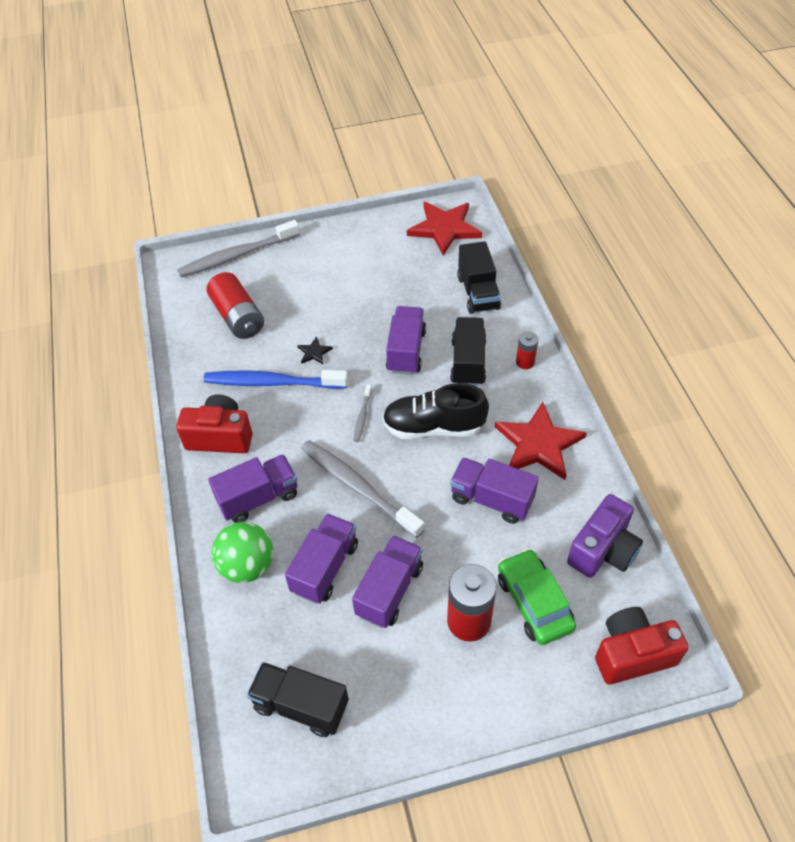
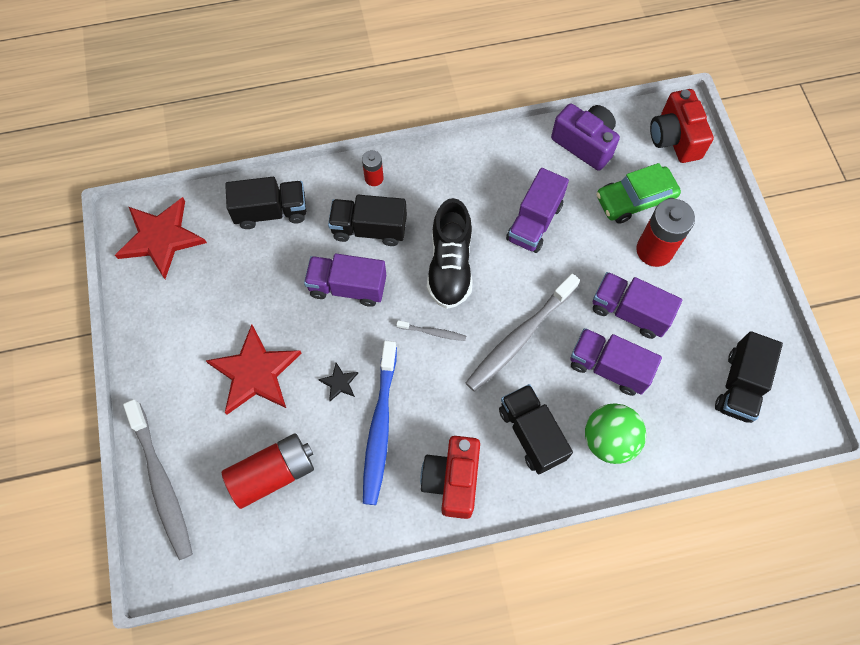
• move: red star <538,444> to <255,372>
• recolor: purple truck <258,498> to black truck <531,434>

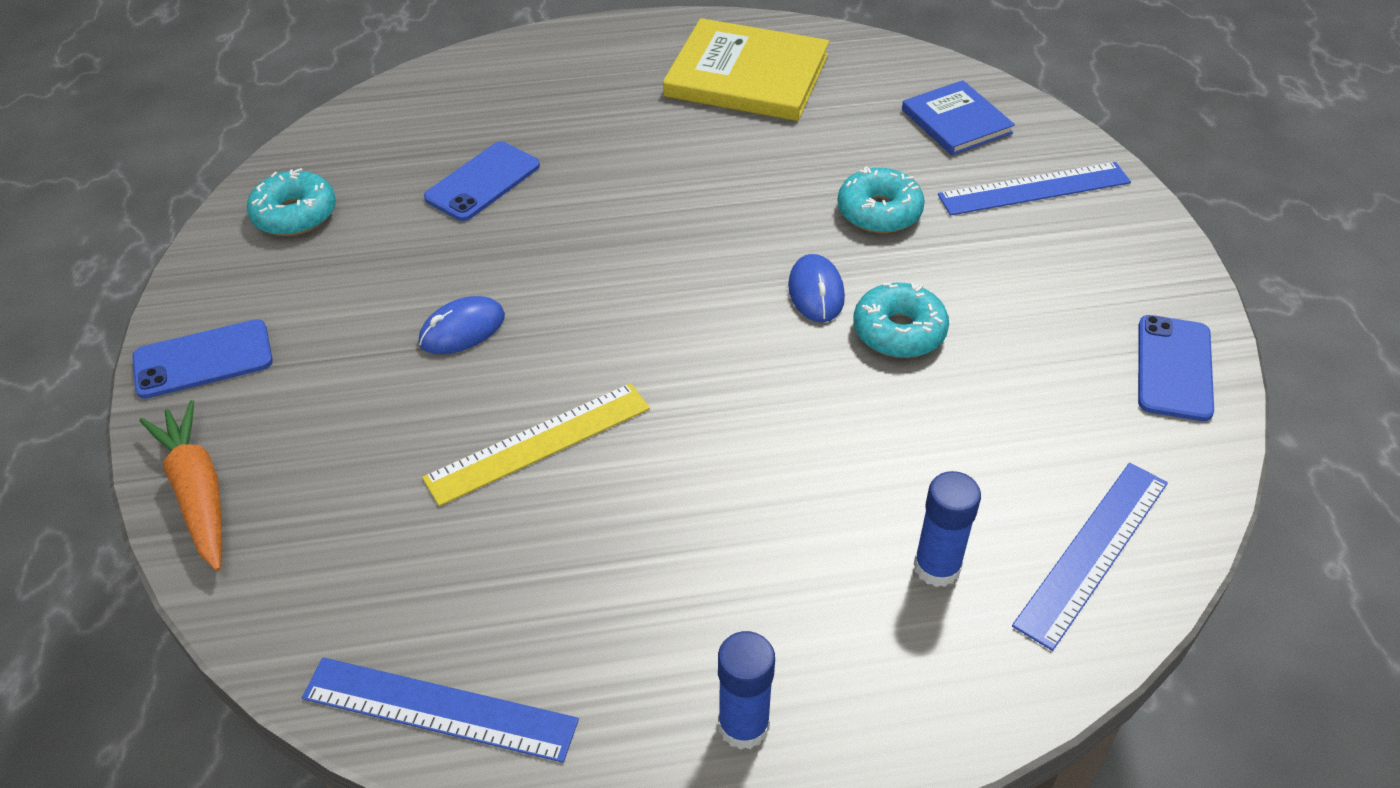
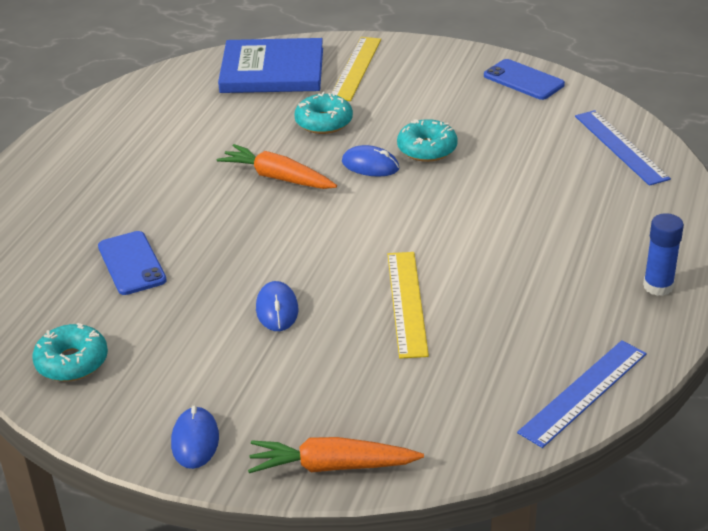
• delete: yellow book <747,75>
• resize: blue book <956,121> = <272,70> x1.66
• recolor: blue ruler <1034,189> to yellow ruler <356,68>
• replace: blue phone <203,360> to blue mouse <195,441>
• delete: blue glue stick <937,567>
• insert: orange carrot <277,177>

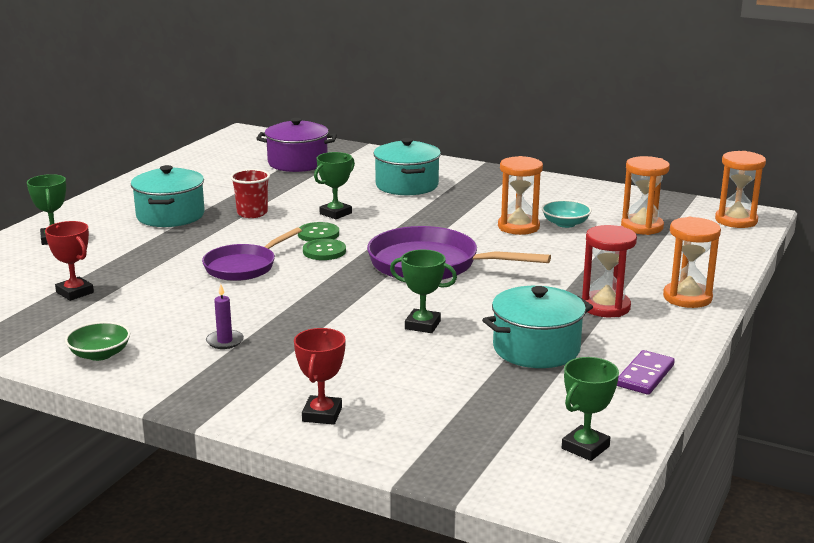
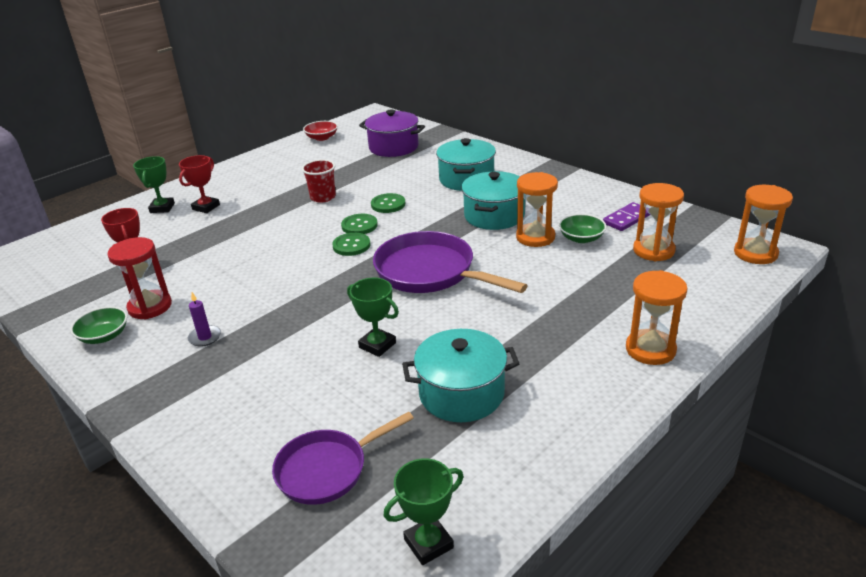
• replace: green trophy <335,213> to green button <388,204>
• move: turquoise pot <170,215> to <494,216>
• recolor: turquoise bowl <565,224> to green bowl <581,238>
• move: red hourglass <605,307> to <150,307>
• move: purple pan <243,266> to <327,469>
• move: red trophy <322,414> to <206,207>
• move: purple domino <645,375> to <627,219>
• insert: red bowl <322,138>

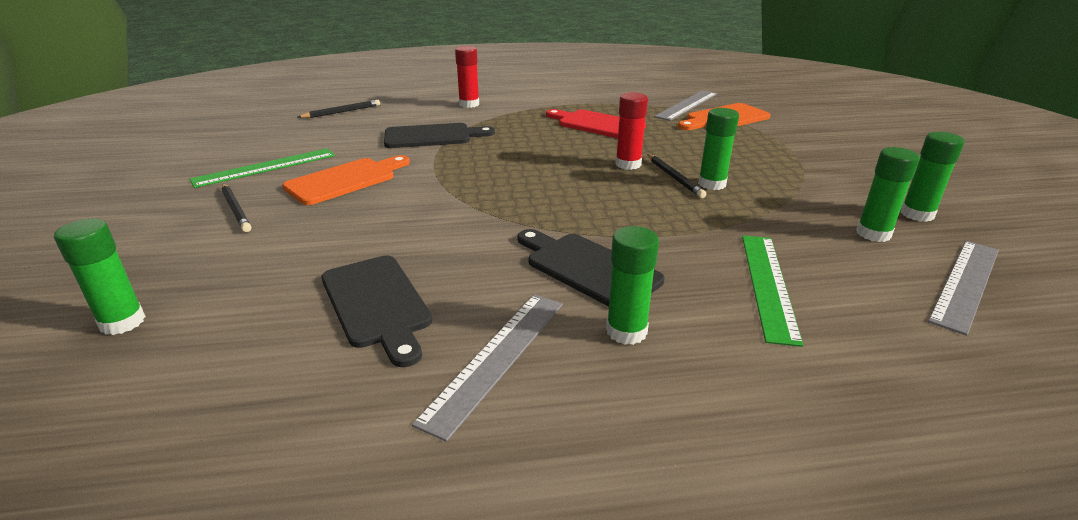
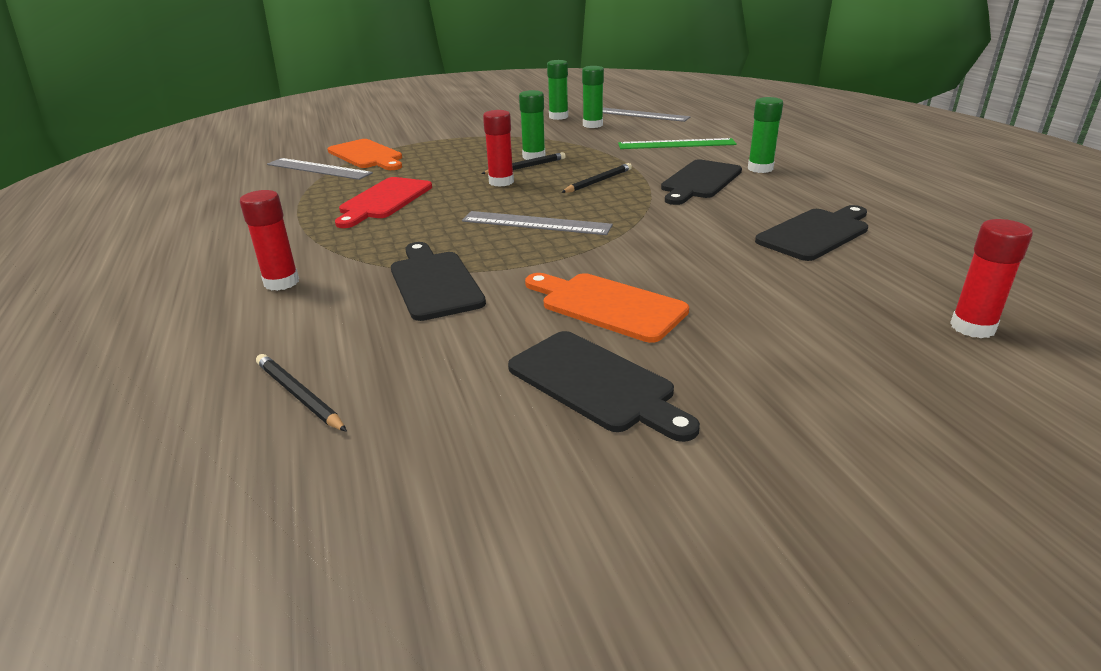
• replace: green ruler <265,167> to black cutting board <596,384>
• move: black pencil <236,209> to <598,181>
• recolor: green glue stick <122,322> to red glue stick <972,327>
• move: grey ruler <496,358> to <536,223>

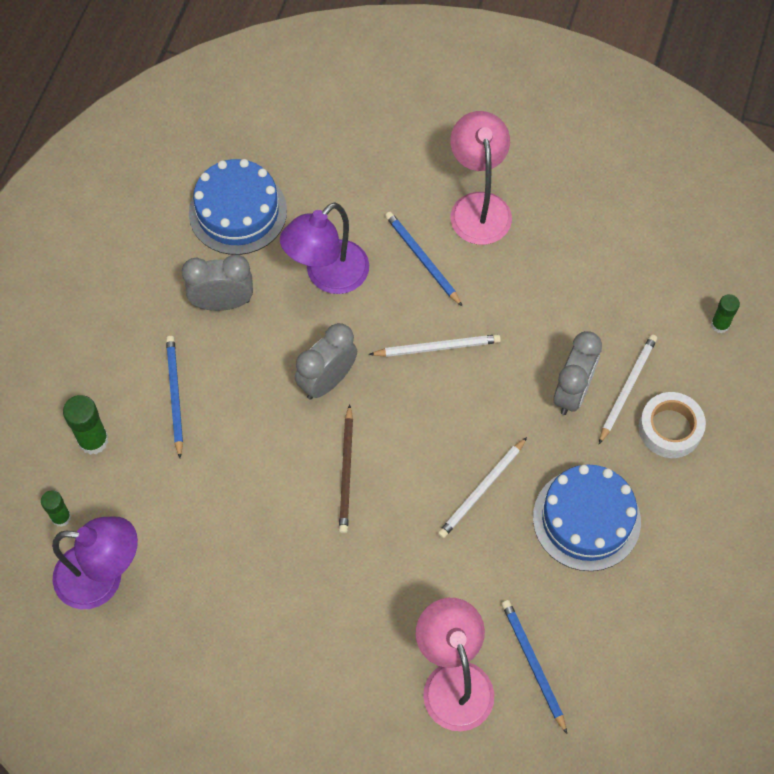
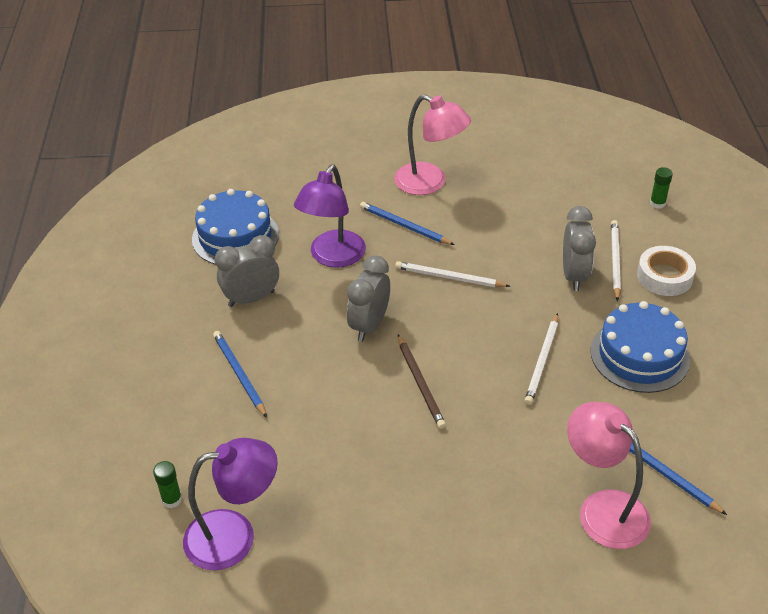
• rotate: pink lamp <478,206> = <430,183> 150 degrees clockwise
• rotate: white pencil <437,347> = <449,277> 135 degrees counterclockwise
• delete: green glue stick <93,440>

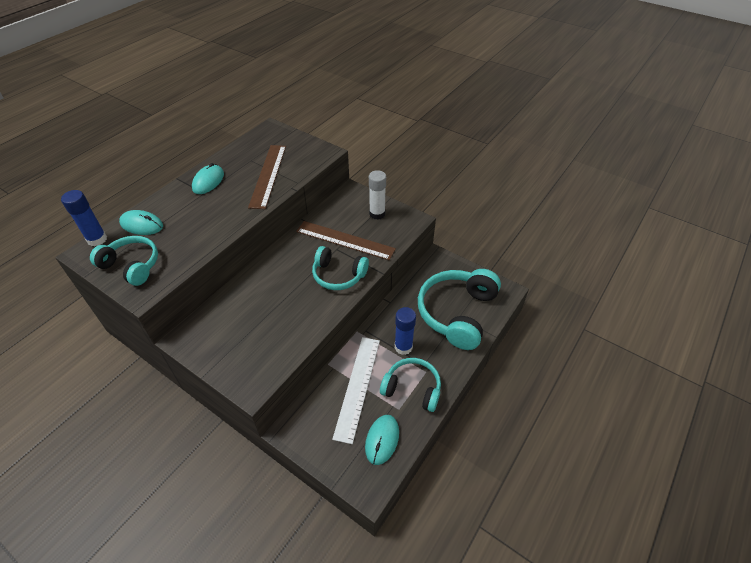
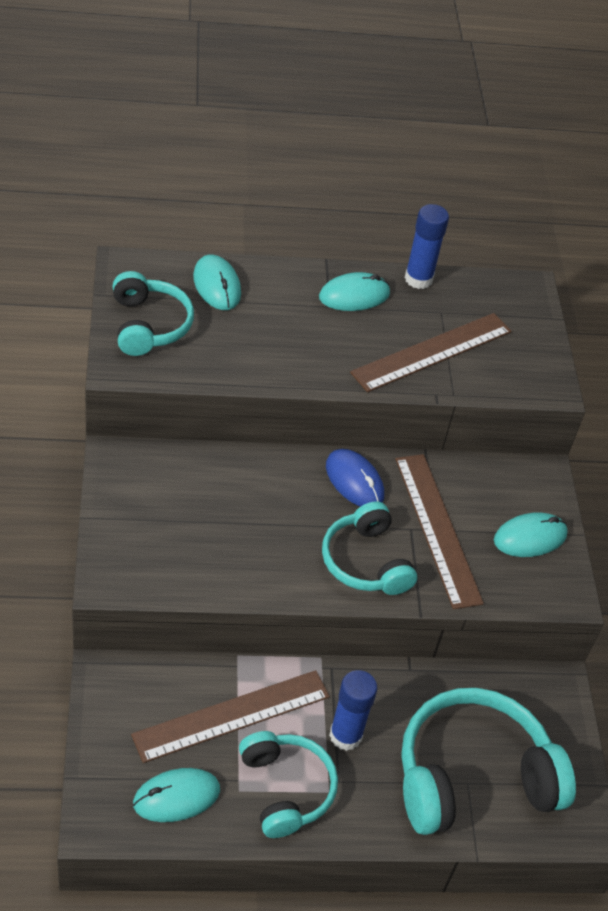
• replace: white glue stick <377,214> to turquoise mouse <530,537>
• move: blue glue stick <97,239> to <418,279>
• recolor: white ruler <357,387> to brown ruler <232,716>
• insert: blue mouse <354,481>

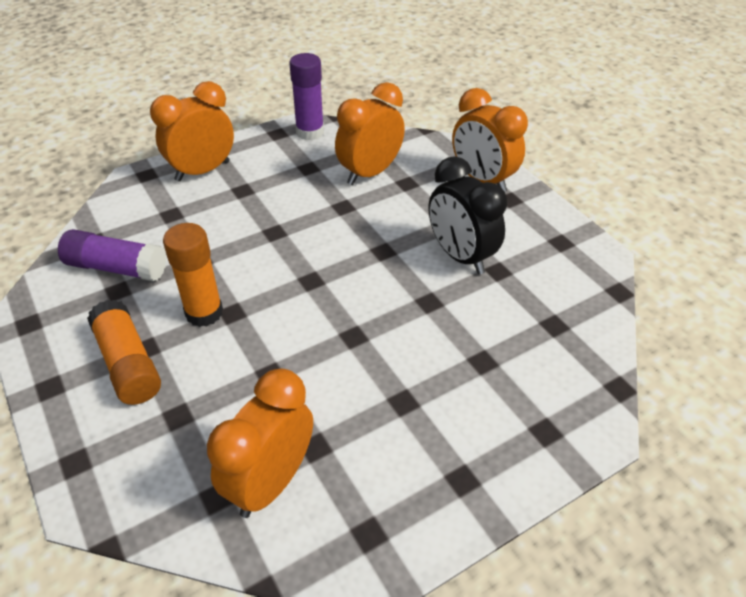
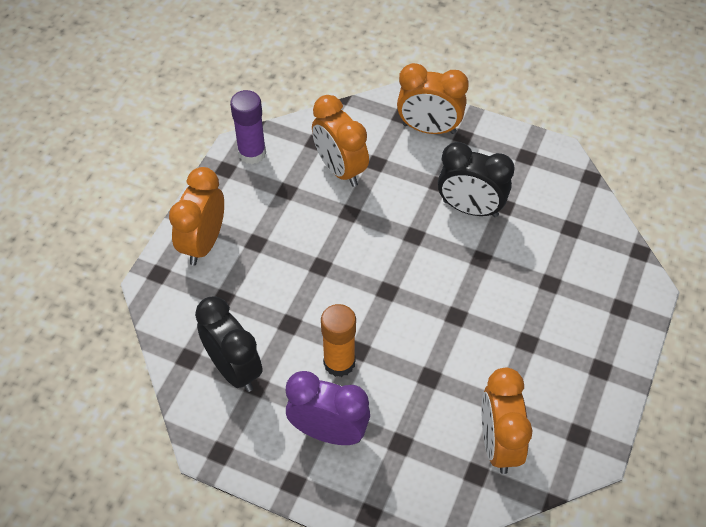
• rotate: orange clock <370,173> = <340,169> 45 degrees counterclockwise
• replace: purple glue stick <116,268> to black clock <234,369>
• replace: orange glue stick <128,363> to purple clock <328,432>

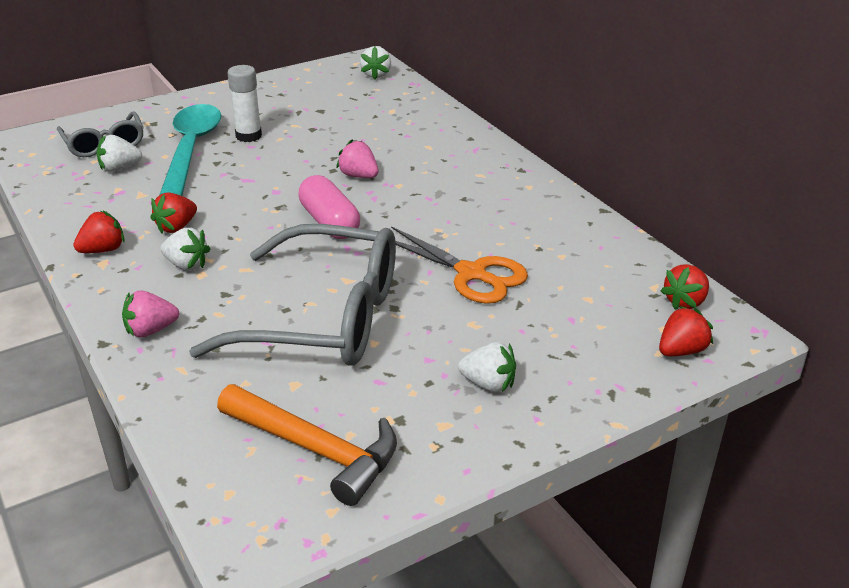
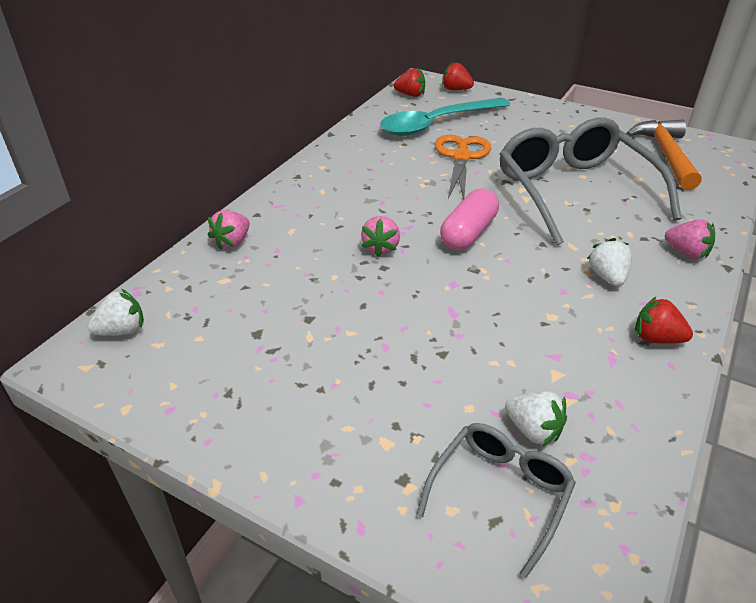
• delete: white glue stick <248,136>
• move: turquoise spoon <191,151> to <436,124>
• delete: red strawberry <176,227>
• delete: white strawberry <488,384>
• insert: pink strawberry <232,242>

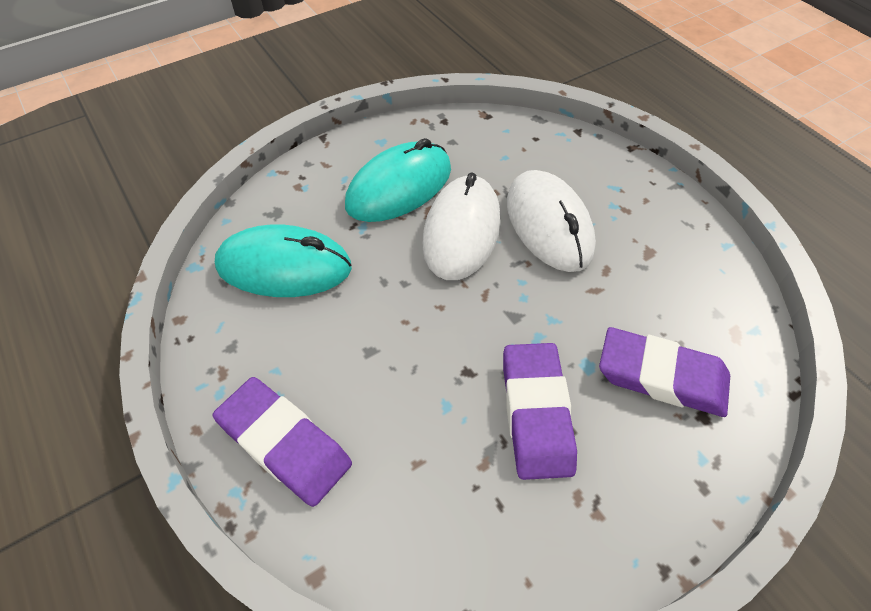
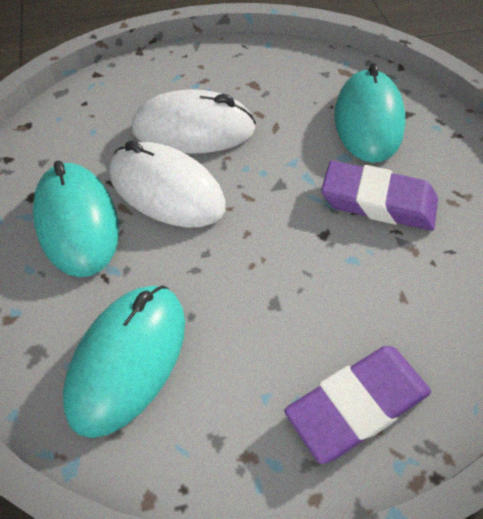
• replace: purple eraser <661,376> to turquoise mouse <368,121>

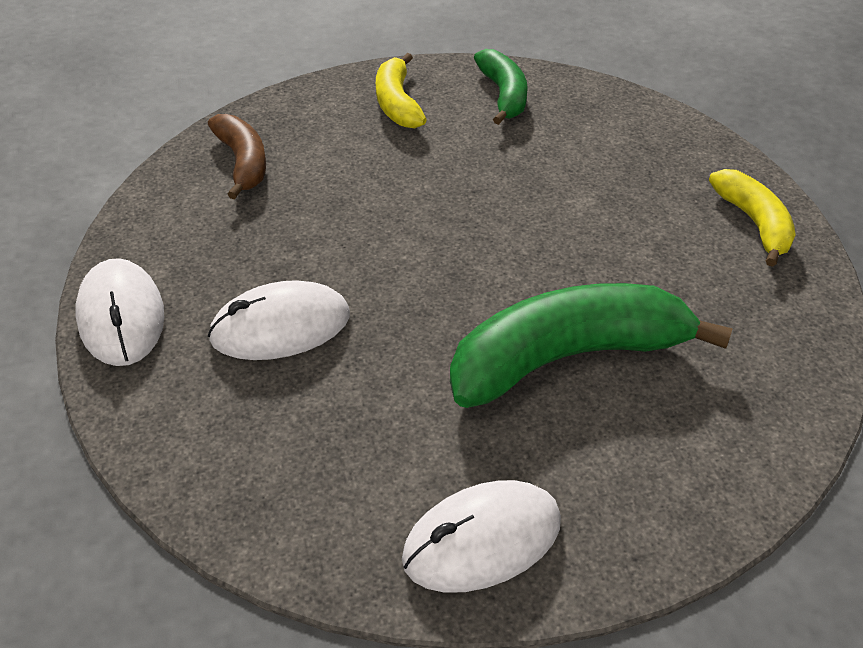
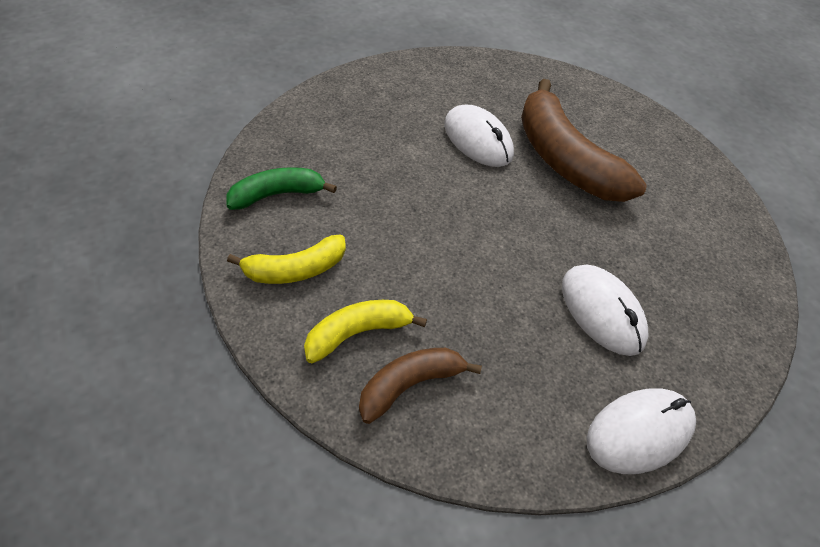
• move: yellow banana <754,223> to <357,333>
• recolor: green banana <567,357> to brown banana <564,159>
• move: white mouse <482,539> to <477,140>

